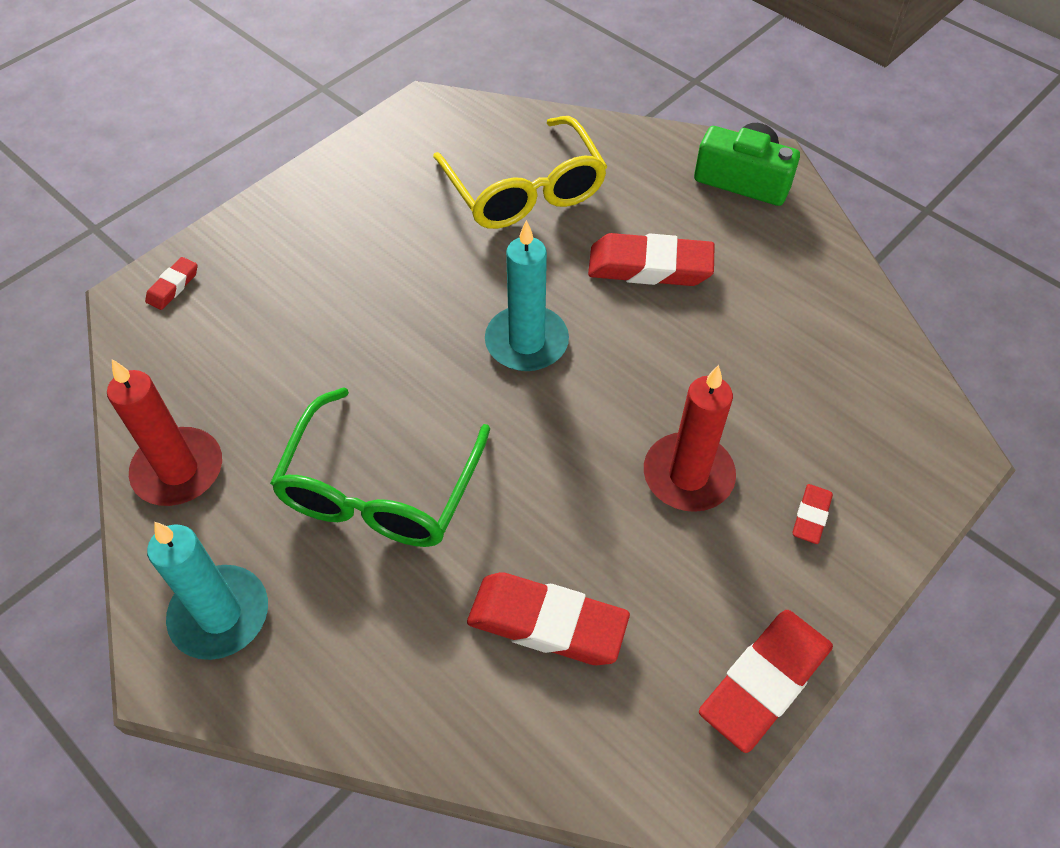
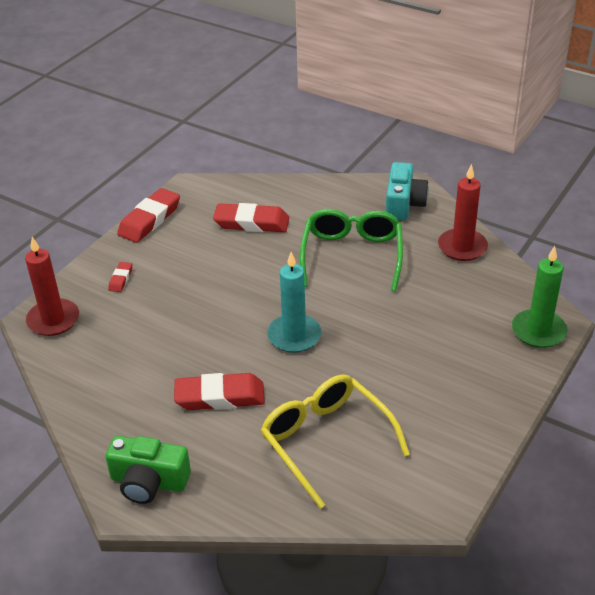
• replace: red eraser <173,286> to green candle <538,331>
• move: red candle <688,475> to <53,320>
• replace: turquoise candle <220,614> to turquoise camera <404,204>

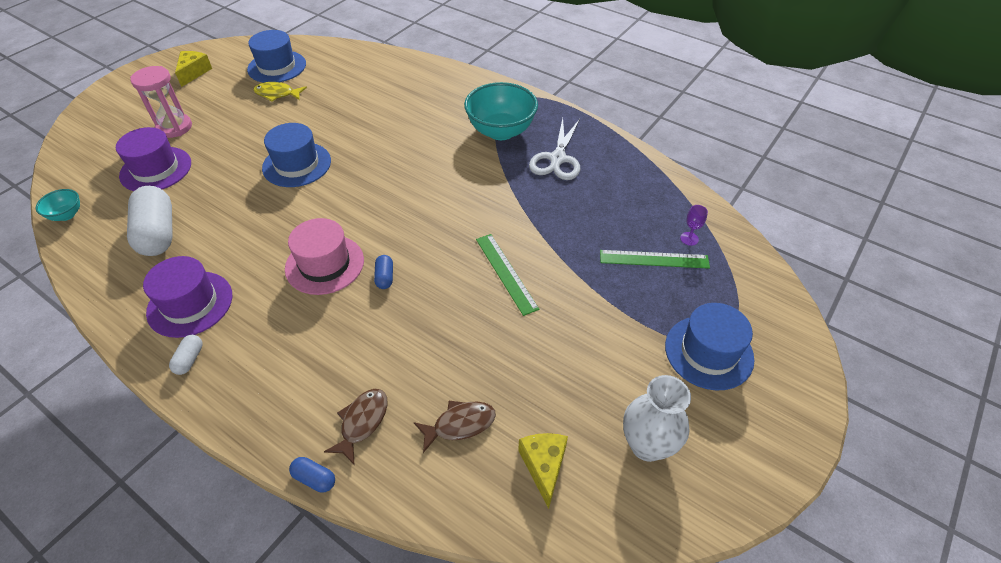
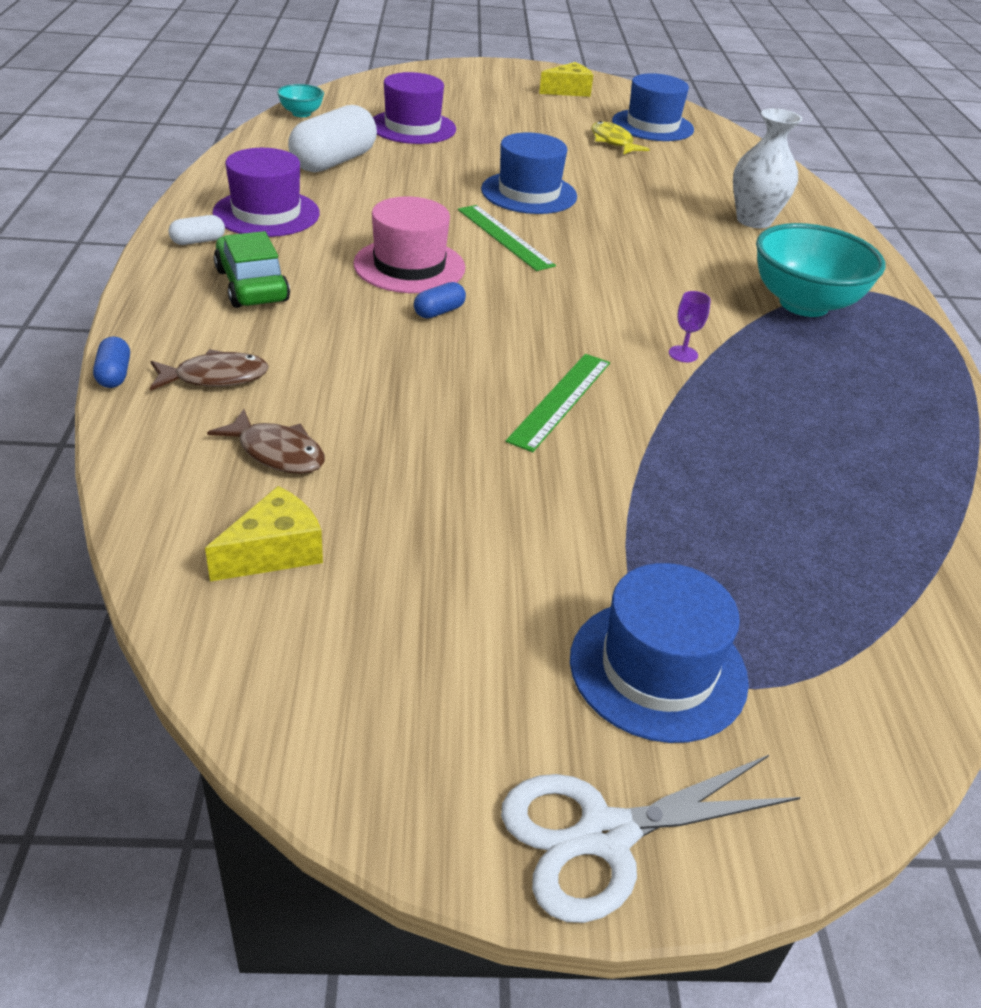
• delete: pink hourglass <174,127>
• move: white scissors <557,159> to <606,835>
• move: purple goblet <689,238> to <683,354>
• move: green ruler <654,259> to <504,237>
• move: white vase <647,445> to <753,220>
• insert: green car <251,285>

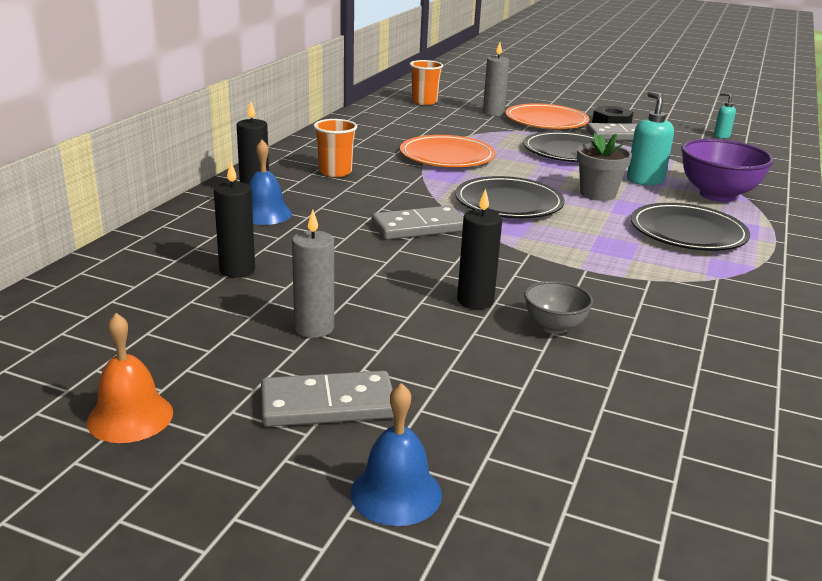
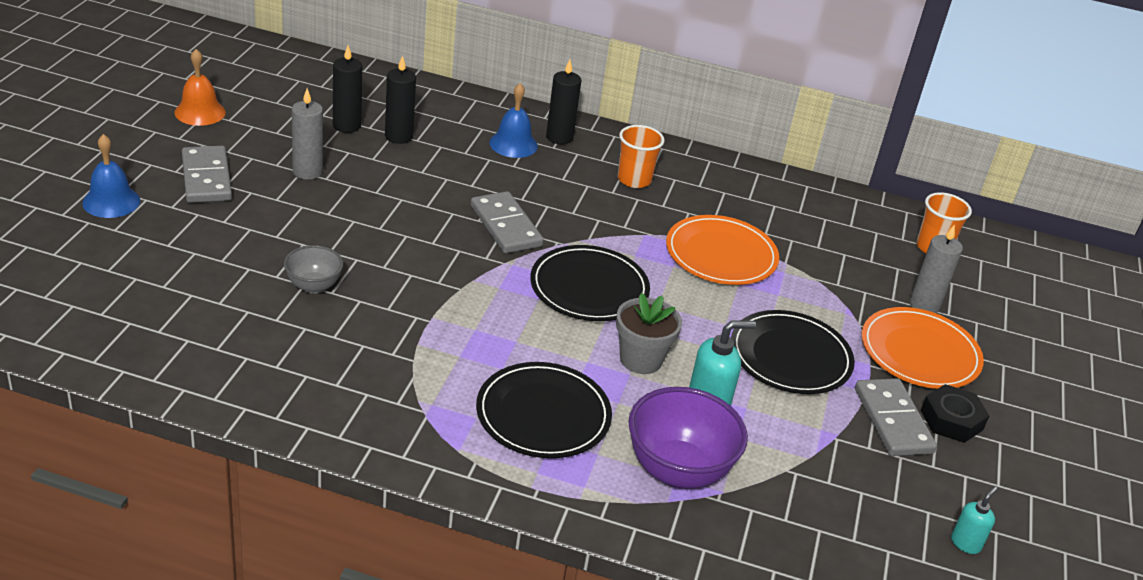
• move: black candle <475,300> to <346,125>

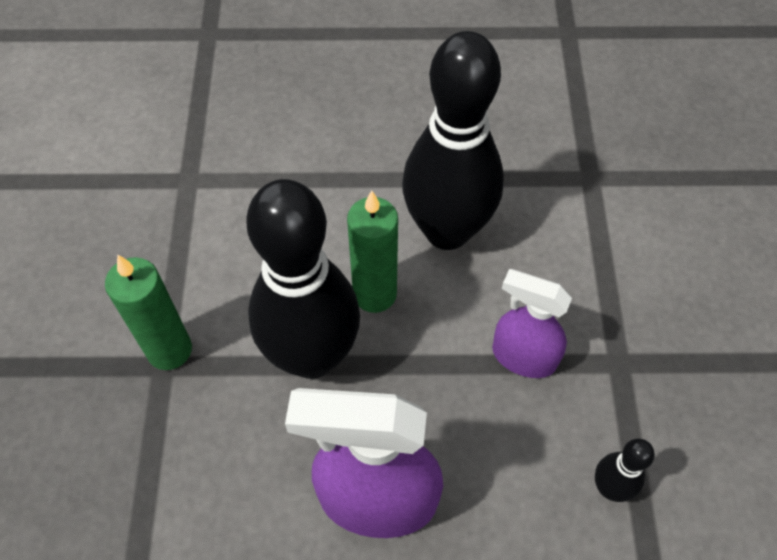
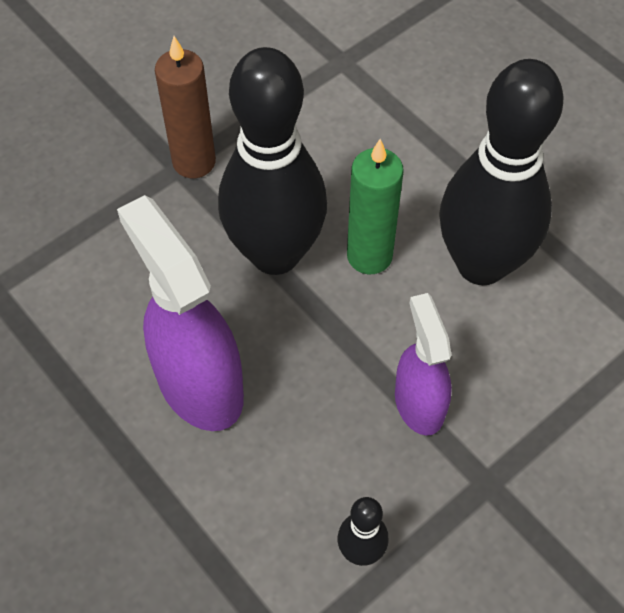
• recolor: green candle <169,350> to brown candle <194,162>

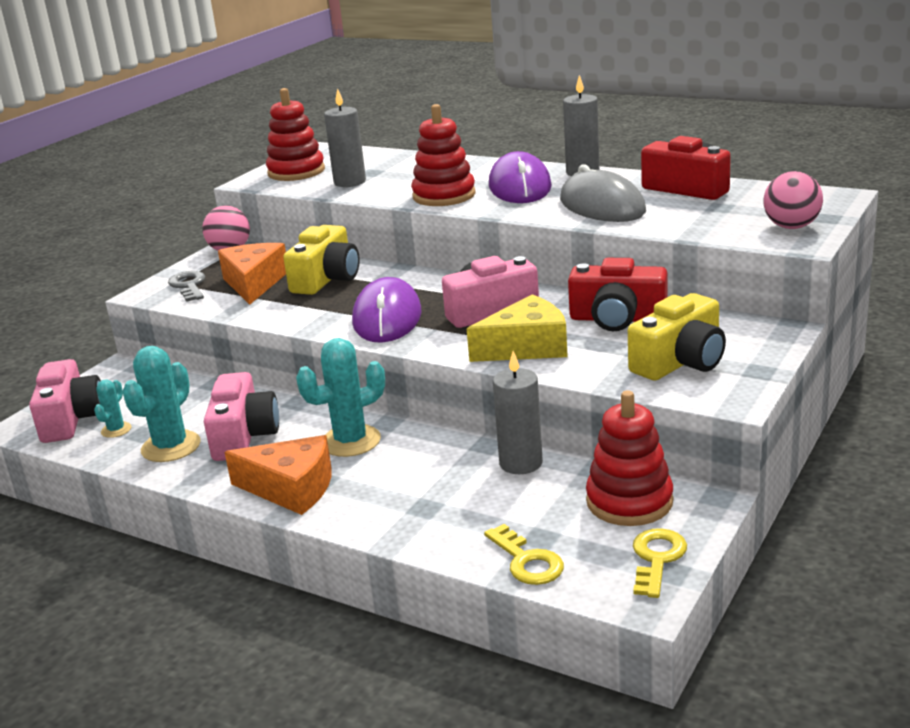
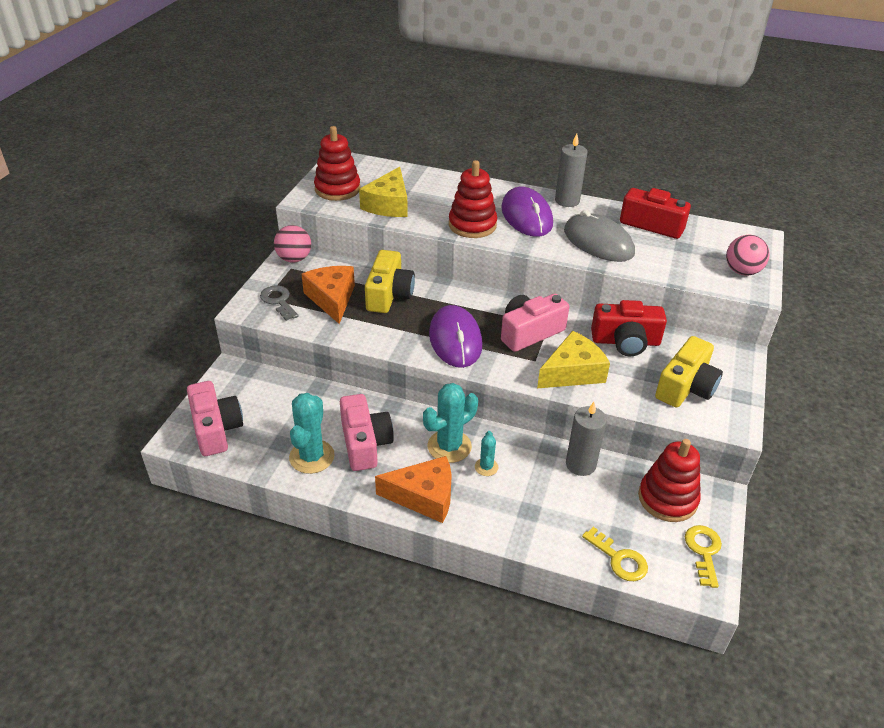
• replace: grey candle <350,182> to yellow cheese <388,204>
• move: turquoise cactus <116,430> to <486,467>

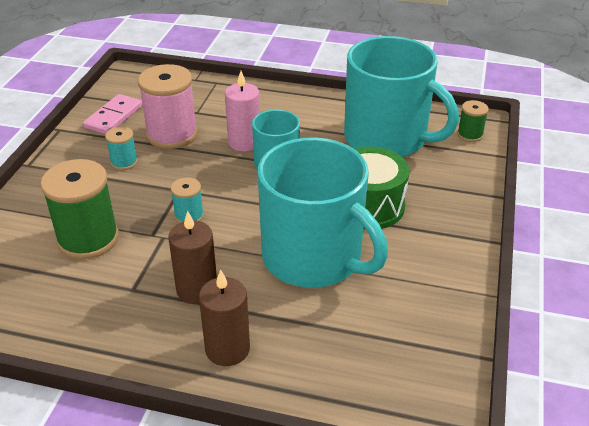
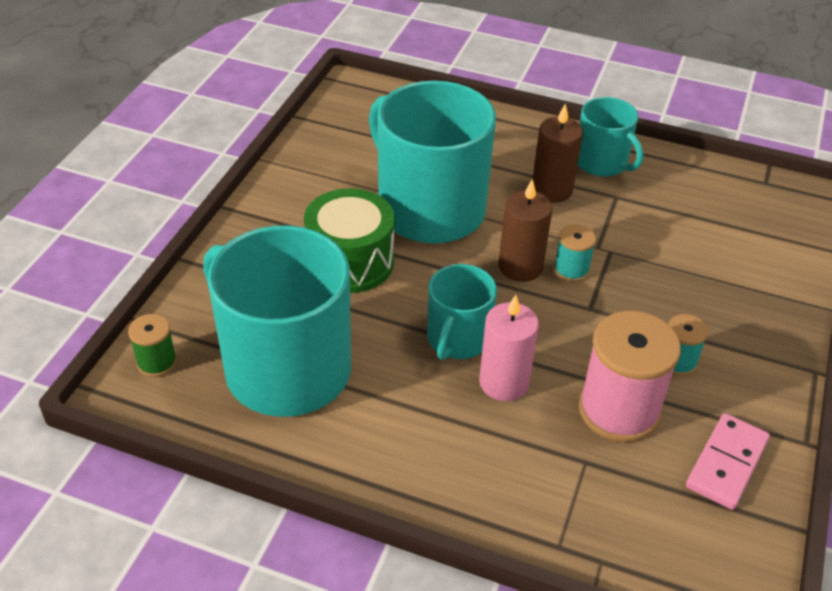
• delete: green spool <88,239>
• move: brown candle <227,349> to <520,267>
• insert: turquoise mug <602,162>

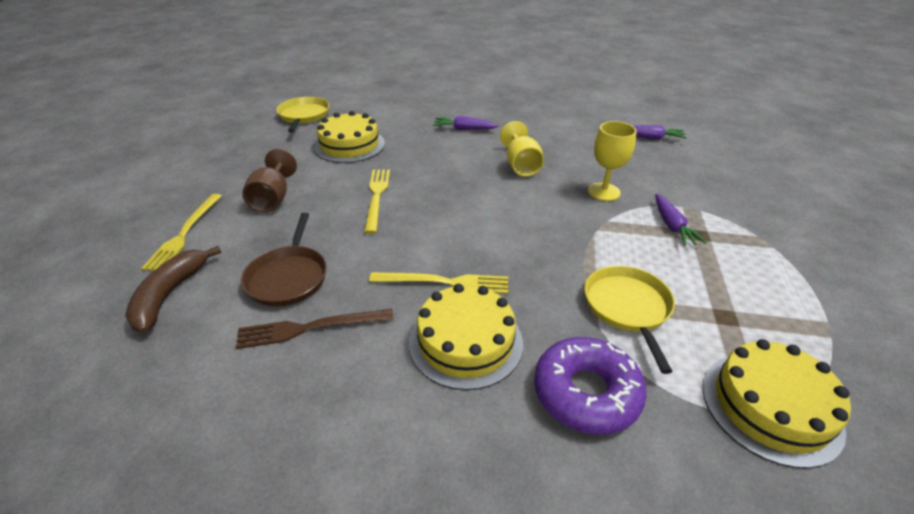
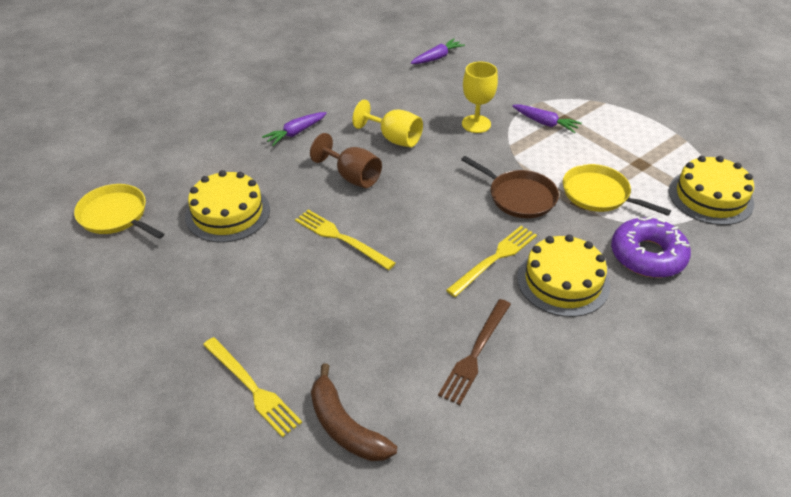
• move: brown goblet <273,199> to <352,176>
• move: brown pan <288,277> to <519,197>

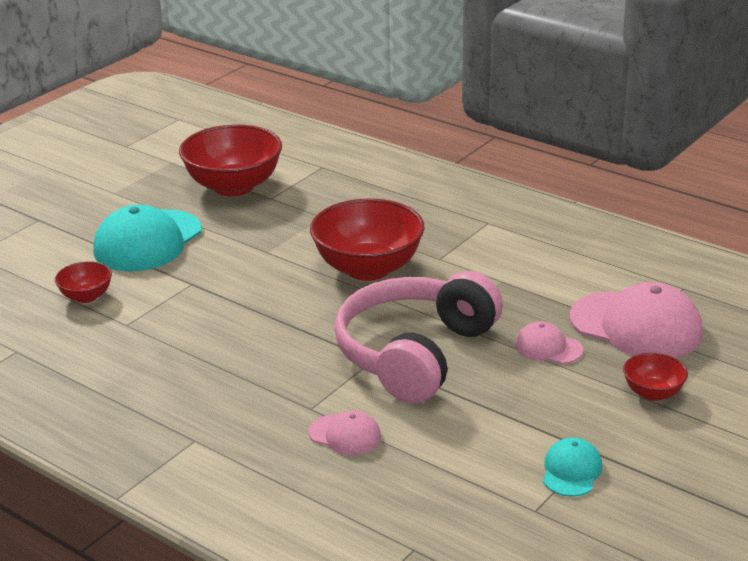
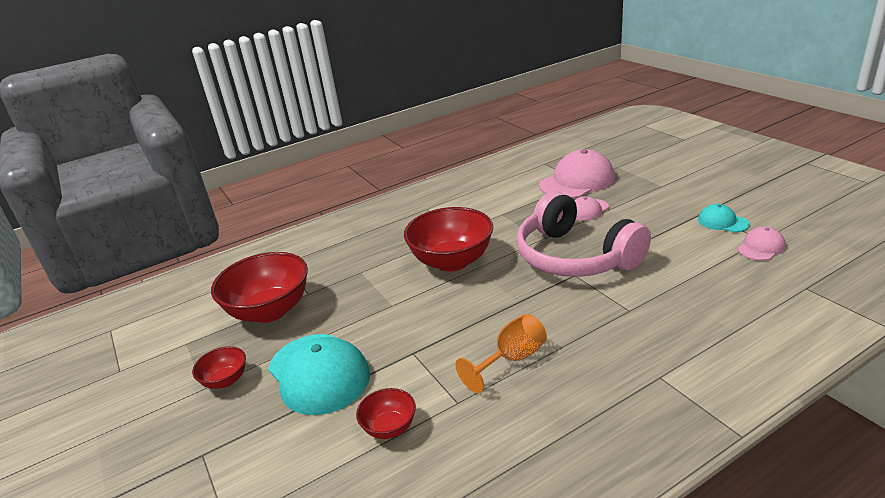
• move: red bowl <653,393> to <225,380>
• move: pink cap <345,435> to <761,247>
• insert: orange goblet <511,360>

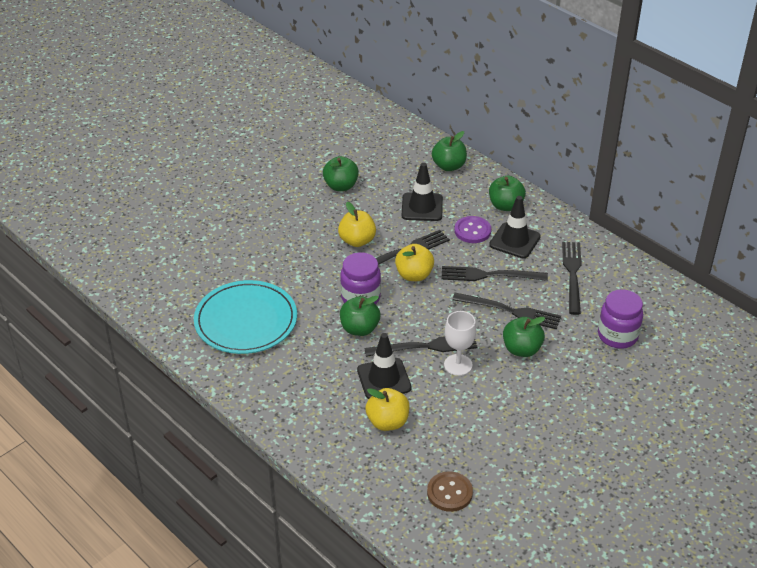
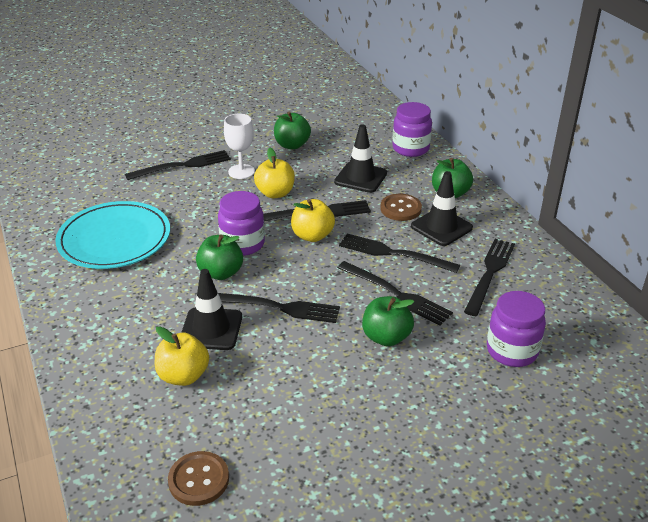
• replace: green apple <449,166> to purple jar <410,149>
• recolor: purple button <472,231> to brown button <400,209>
• move: white goblet <458,365> to <241,171>
• insert: black fork <183,165>

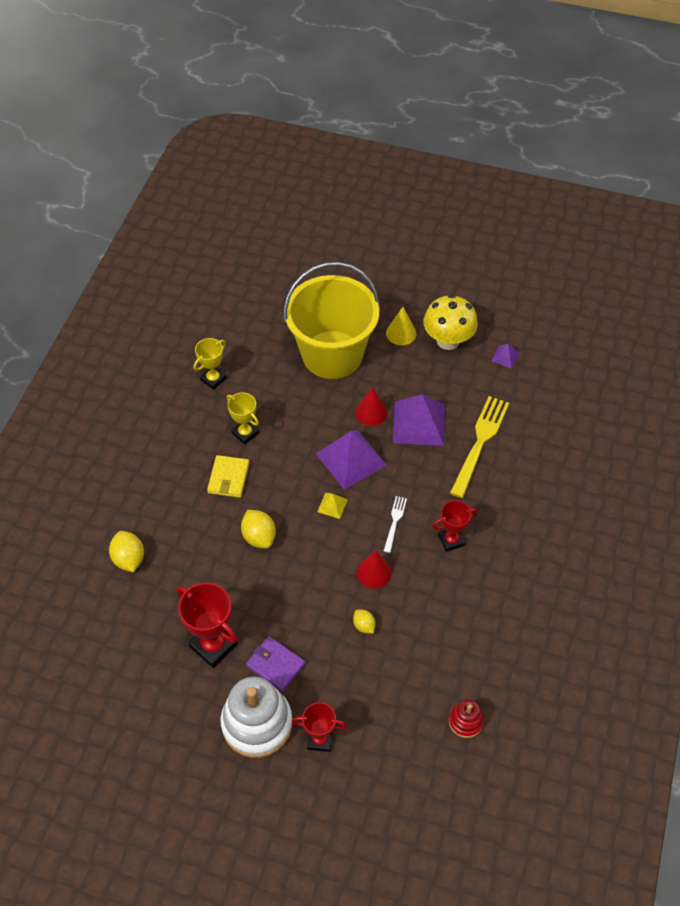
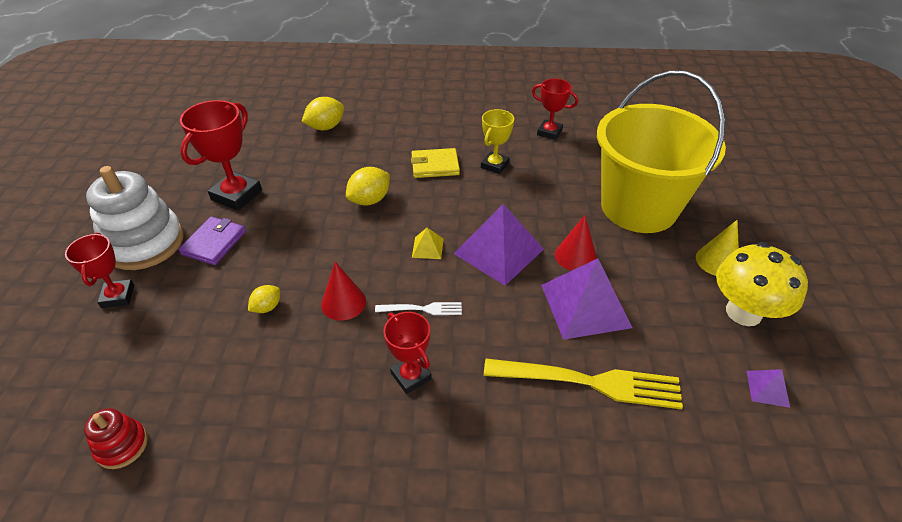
• recolor: yellow trophy <213,379> to red trophy <549,132>

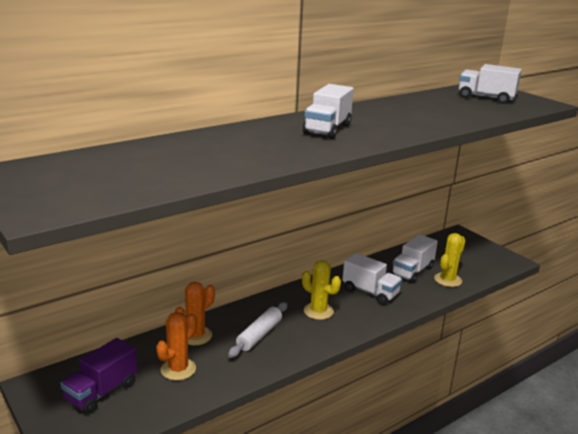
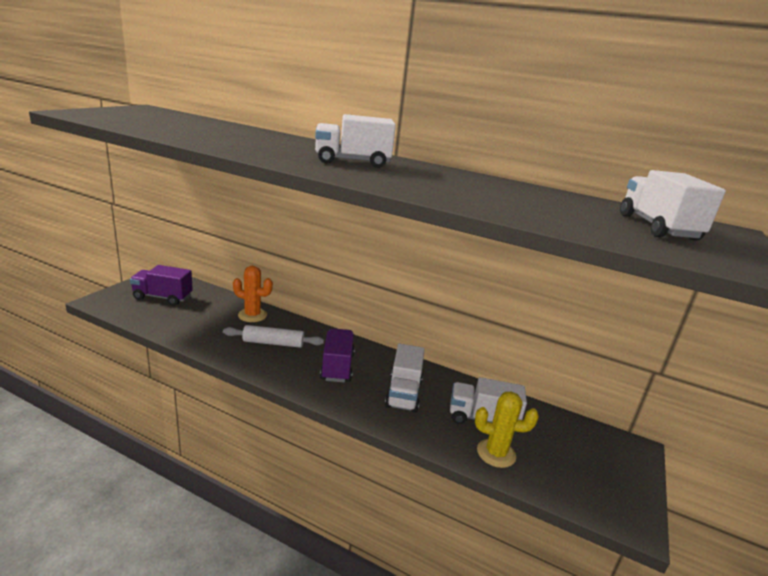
• replace: yellow cactus <318,311> to purple truck <337,367>
• delete: orange cactus <178,369>

